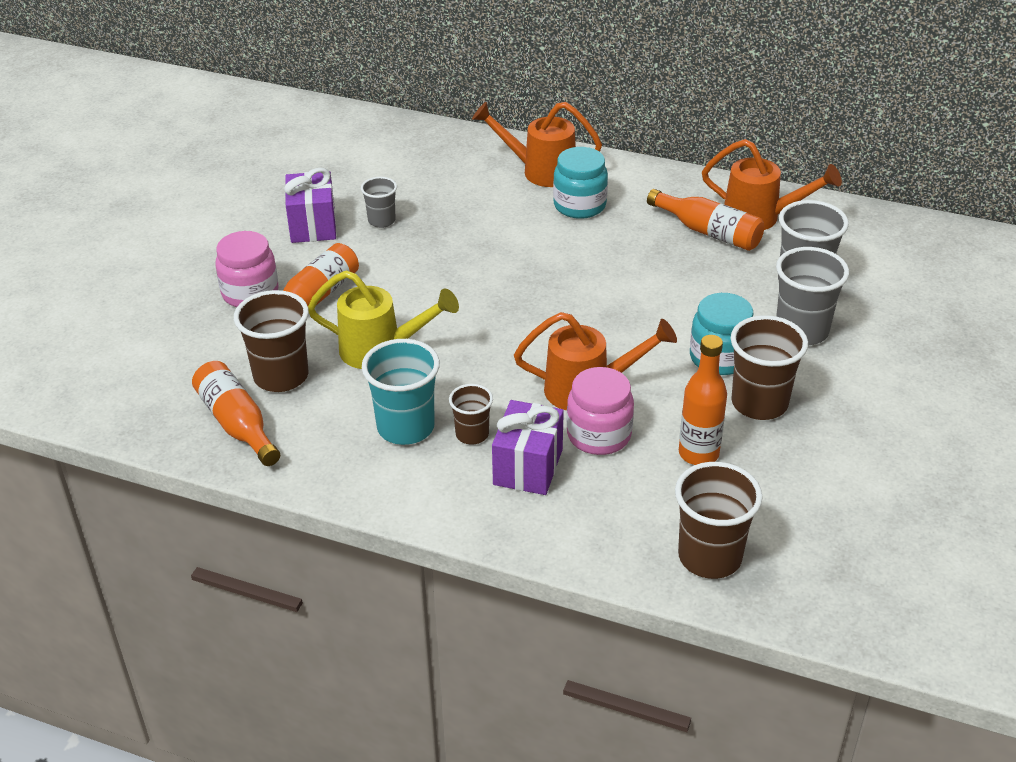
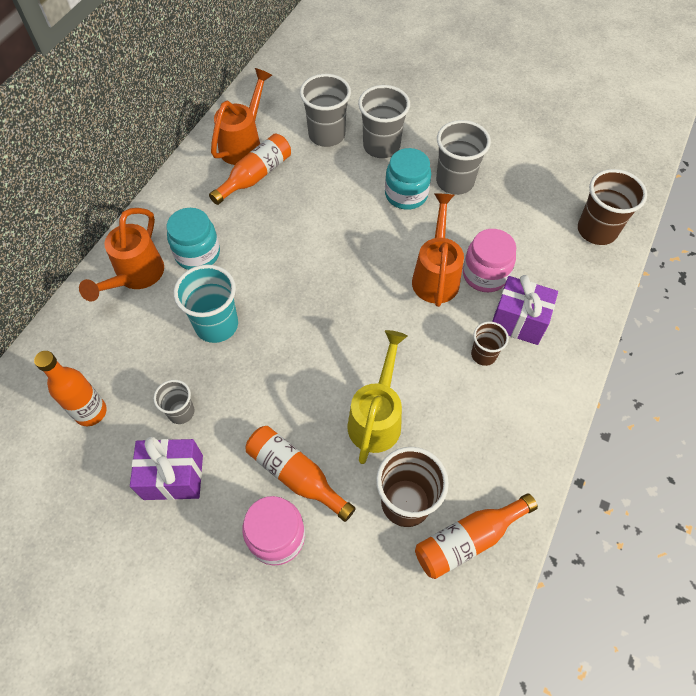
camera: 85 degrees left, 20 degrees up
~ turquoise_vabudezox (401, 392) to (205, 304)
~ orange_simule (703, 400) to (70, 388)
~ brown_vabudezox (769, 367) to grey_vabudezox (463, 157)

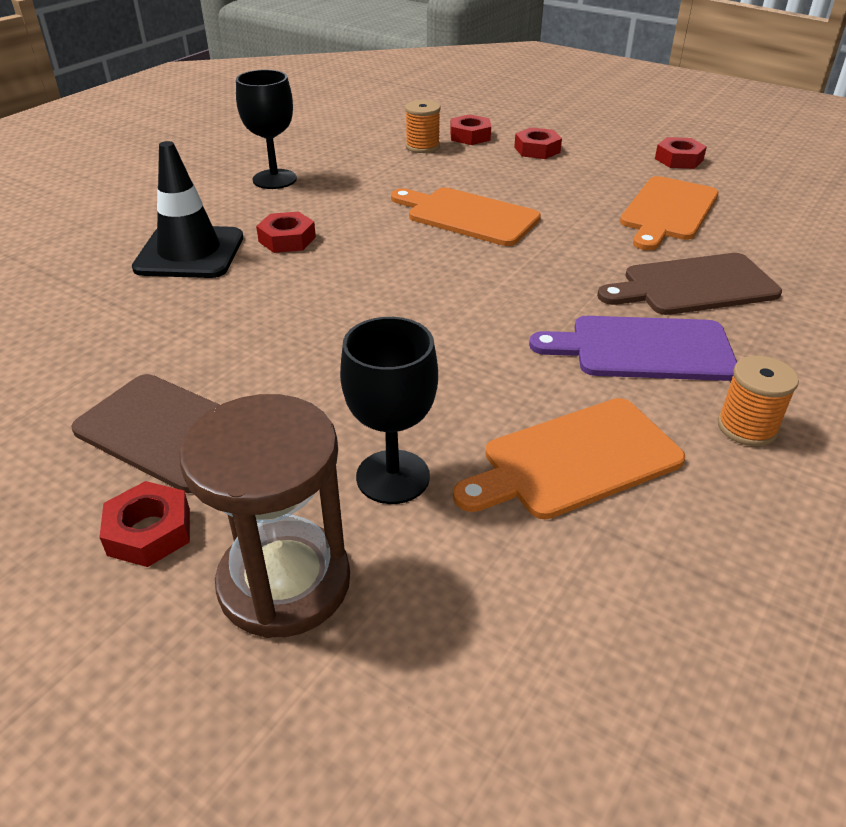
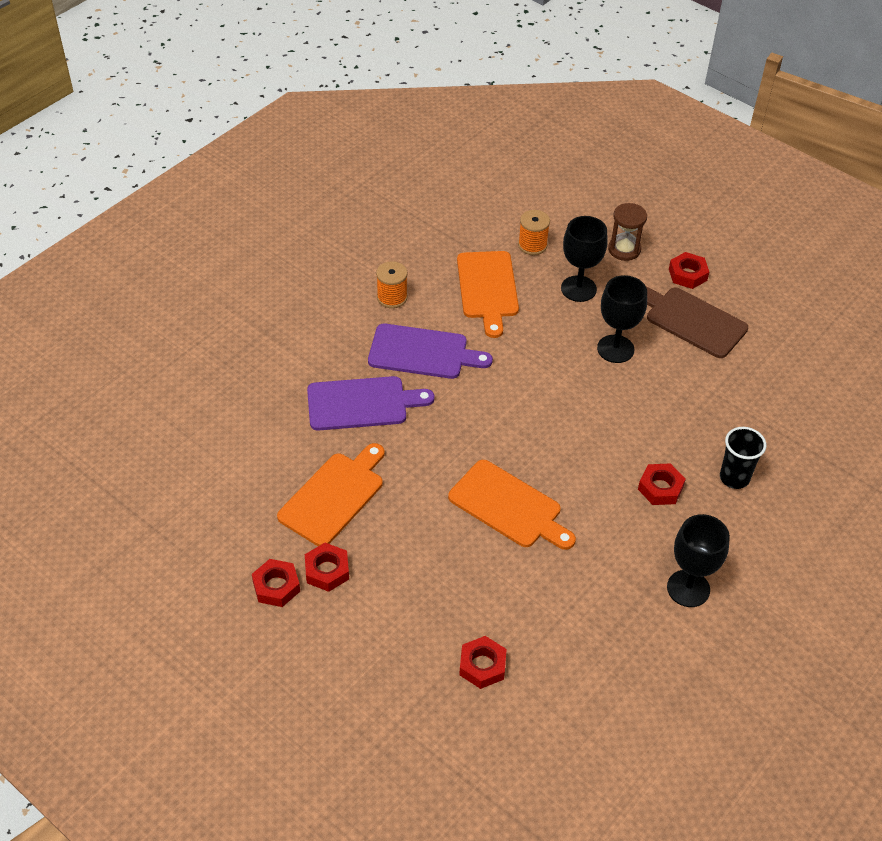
camera: 175 degrees left, 10 degrees up
~ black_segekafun (187, 209) to black_vabudezox (743, 458)
~ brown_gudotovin (264, 516) = (627, 232) x0.60
~ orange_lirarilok (422, 126) to (534, 232)
~ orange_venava (569, 458) = (488, 294) 105 degrees clockwise
~ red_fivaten (538, 143) to (327, 567)
~ brown_venava (689, 284) to purple_venava (370, 403)
+ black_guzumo (622, 319)

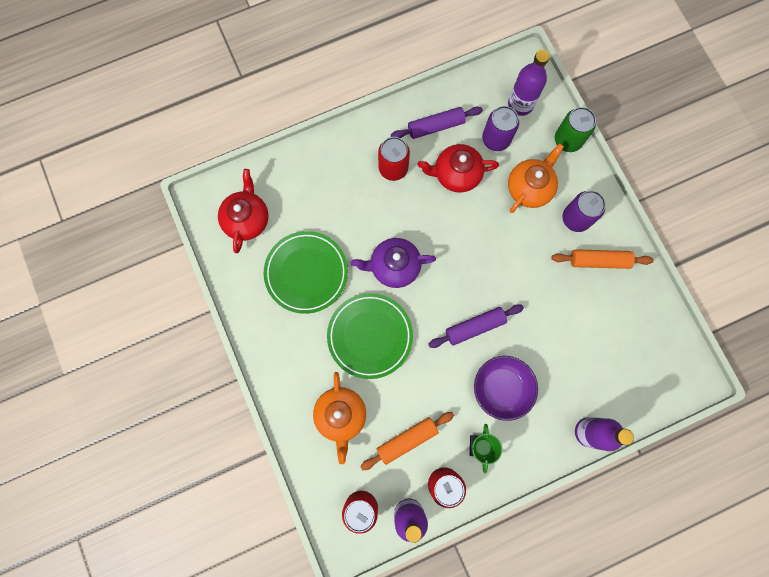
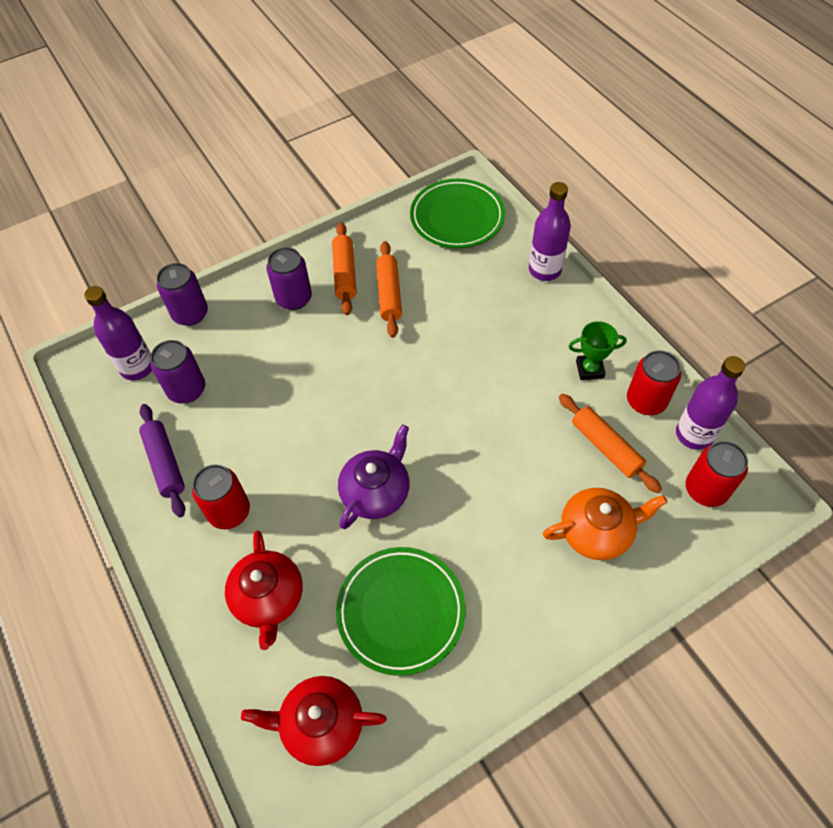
camera: 95 degrees left, 20 degrees down
~ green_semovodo (370, 336) to (457, 213)
~ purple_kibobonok (393, 263) = (374, 477) 135 degrees counterclockwise
~ red_kibobonok (458, 168) to (264, 590)
- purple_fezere (476, 326)
- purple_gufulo (506, 388)
- orange_kibobonok (536, 178)
~ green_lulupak (575, 129) to purple_lulupak (182, 294)
+ orange_fezere (389, 289)

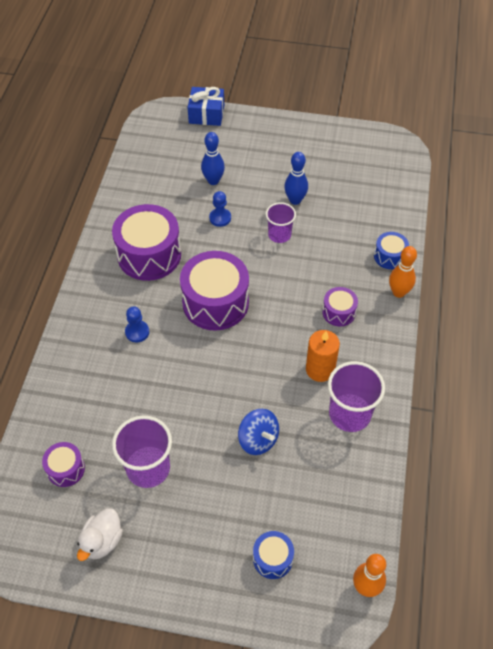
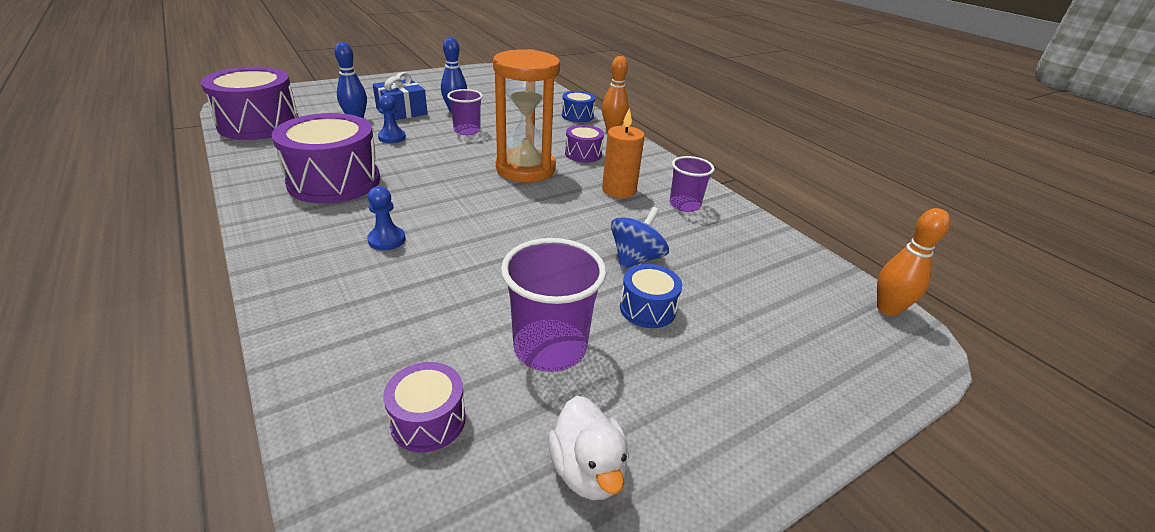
camera: 45 degrees left, 20 degrees down
~ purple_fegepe (214, 291) to (250, 103)
~ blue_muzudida (206, 106) to (400, 96)
~ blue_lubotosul (258, 432) = (640, 238) 60 degrees counterclockwise
~ blue_fegepe (273, 555) to (651, 296)
~ purple_vabudezox (356, 396) = (692, 184) x0.63
+ orange_gudotovin (526, 115)

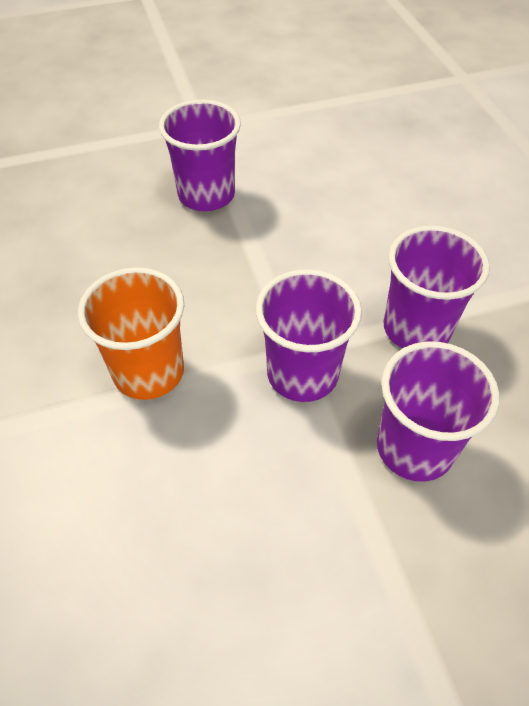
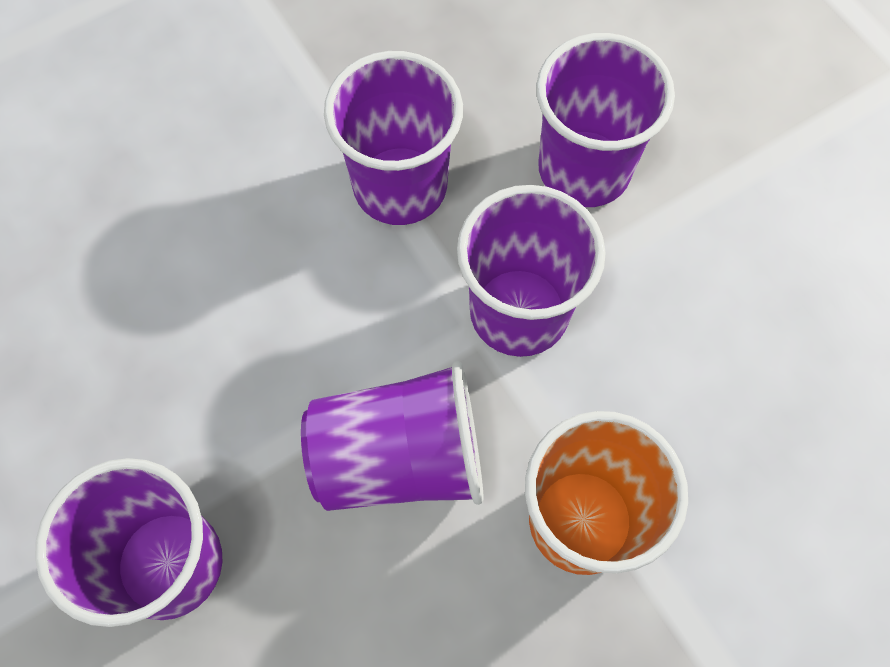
camera: 105 degrees left, 15 degrees up
+ purple_vabudezox (392, 436)

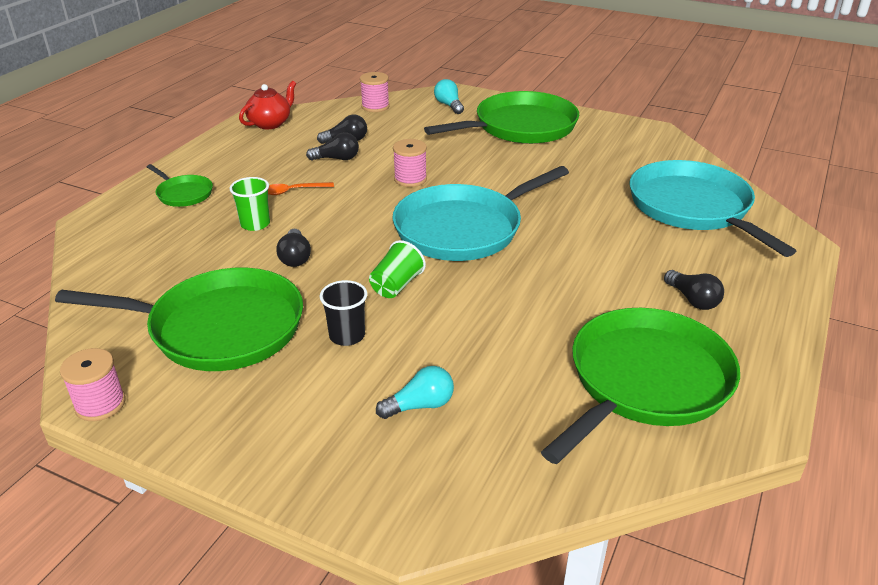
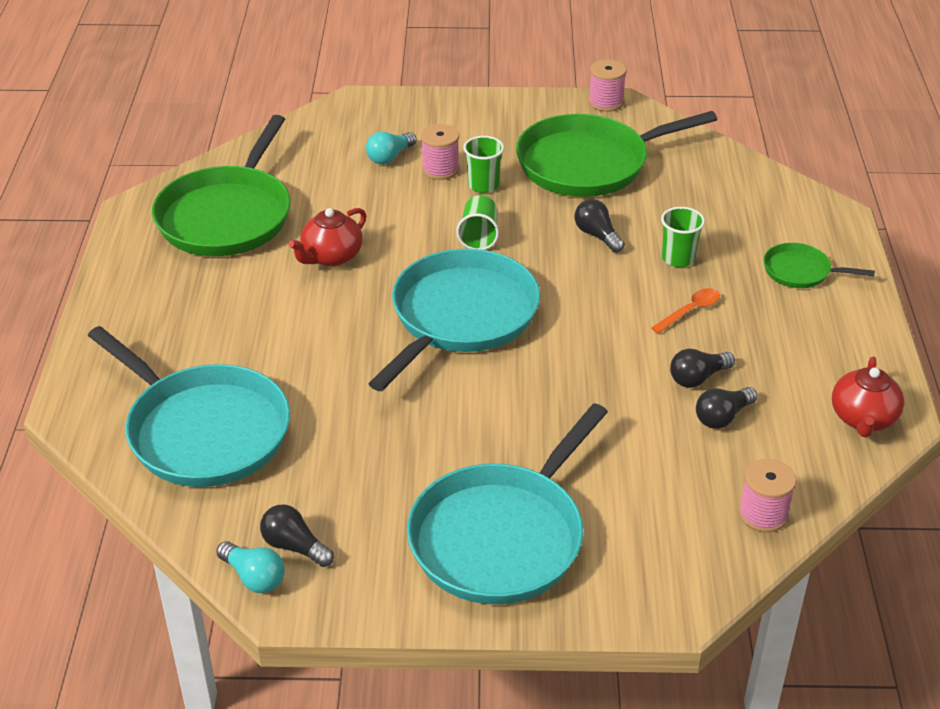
camera: 155 degrees right, 5 degrees up
~ black_vabudezox (343, 313) to green_vabudezox (483, 164)
~ pink_lirarilok (410, 163) to (440, 152)
~ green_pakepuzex (501, 117) to turquoise_pakepuzex (507, 503)
~ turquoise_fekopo (449, 96) to (250, 567)
~ black_fekopo (694, 290) to (297, 536)
+ red_kibobonok (327, 237)

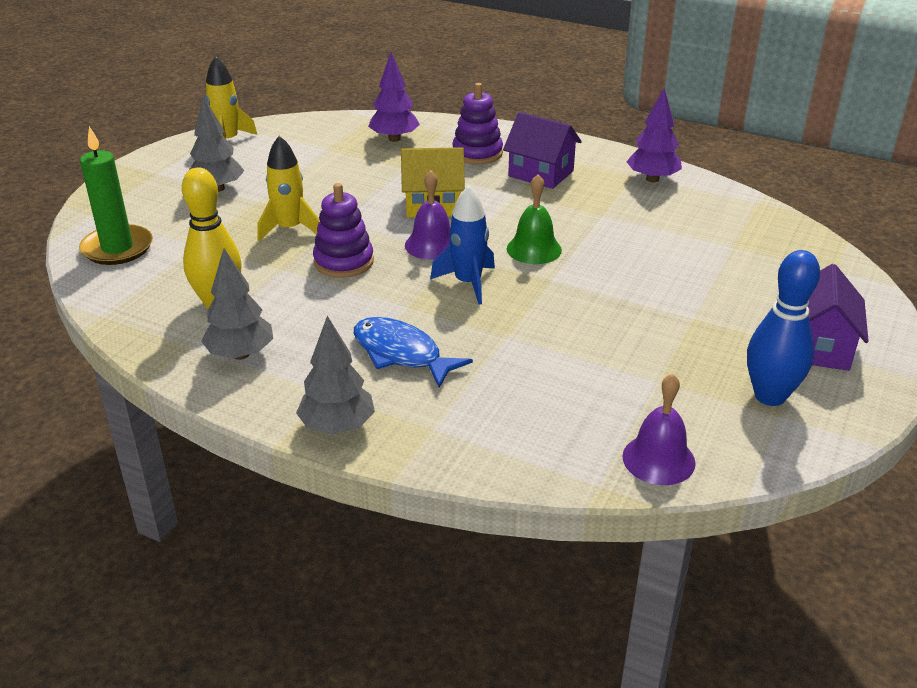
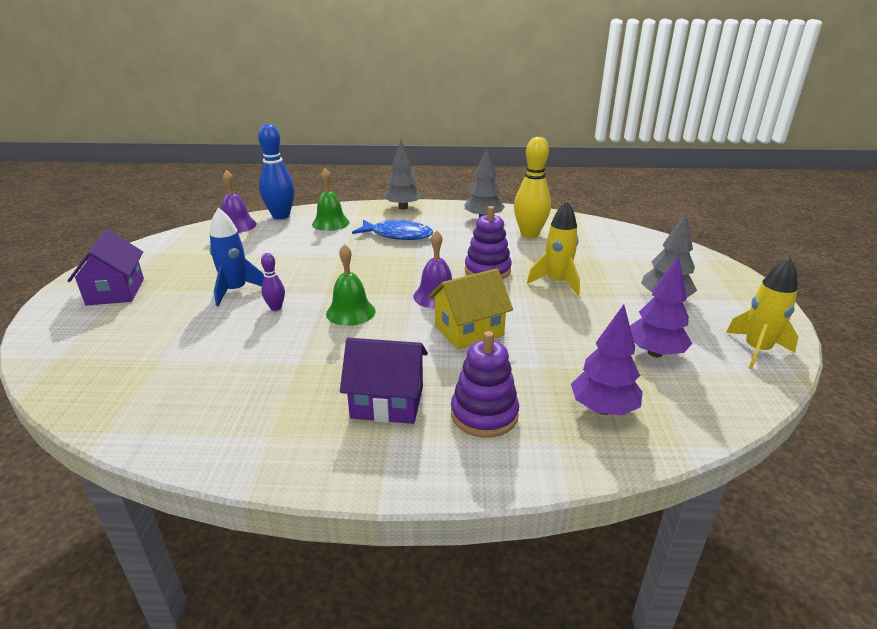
camera: 155 degrees right, 5 degrees down
- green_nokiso (116, 195)
~ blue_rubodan (462, 244) to (236, 257)
~ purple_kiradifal (654, 135) to (661, 306)
~ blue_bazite (783, 328) to (276, 172)
+ purple_bazite (273, 282)
+ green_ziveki (331, 199)

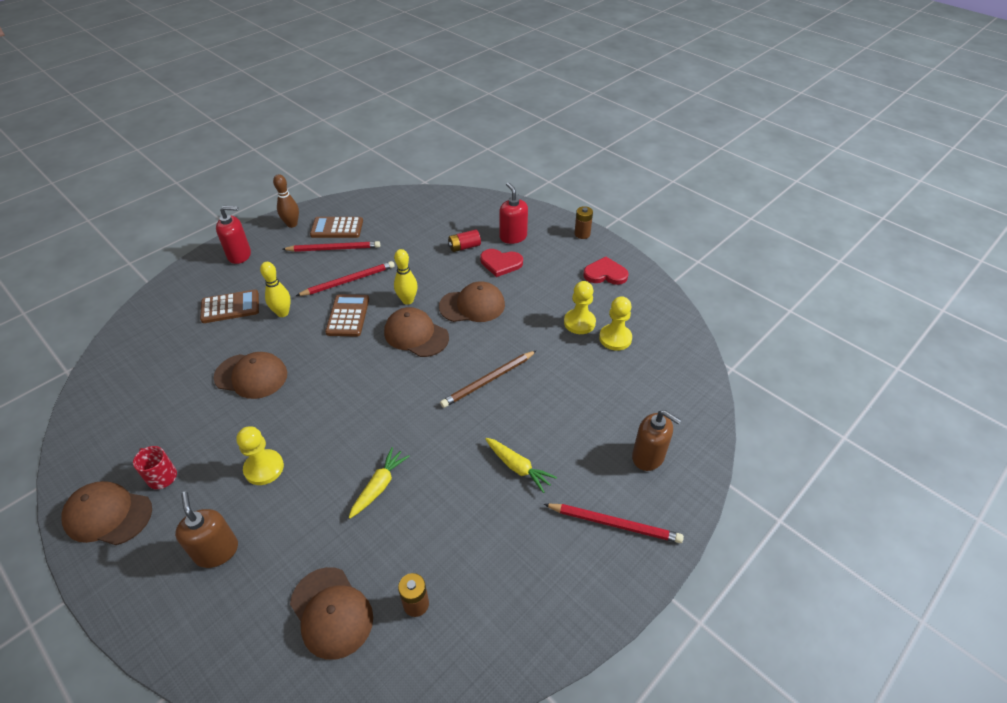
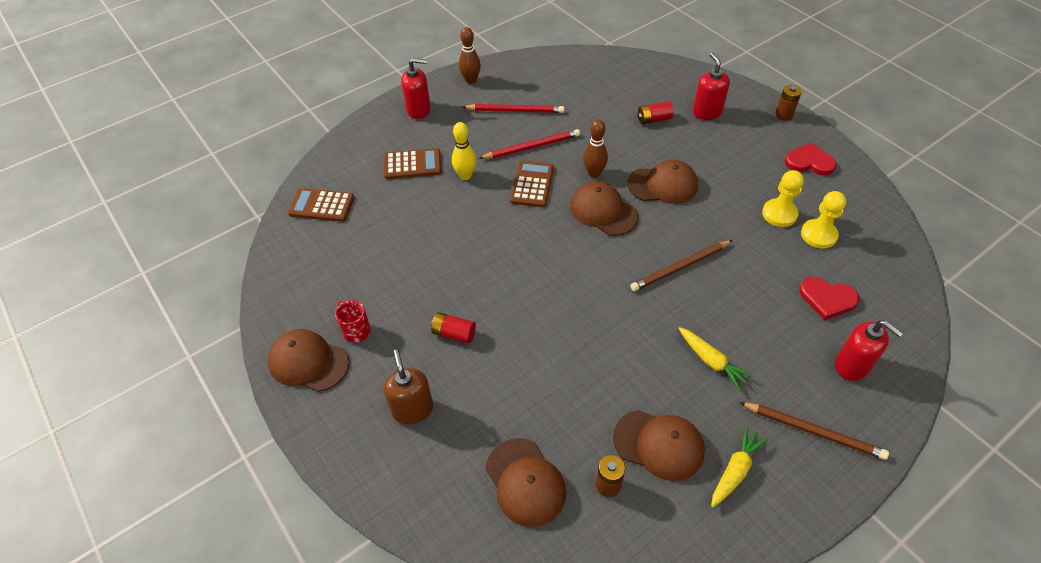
camera: 10 degrees right, 5 degrees up
~ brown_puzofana (250, 375) to (659, 445)
~ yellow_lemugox (260, 455) to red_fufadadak (453, 328)
~ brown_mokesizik (336, 227) to (321, 205)
~ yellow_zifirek (379, 483) to (739, 466)
~ yellow_bazite (406, 277) to brown_bazite (595, 149)
~ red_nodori (501, 263) to (829, 298)
~ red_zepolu (614, 523) to brown_zepolu (814, 431)
~ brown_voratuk (656, 440) to red_voratuk (869, 350)

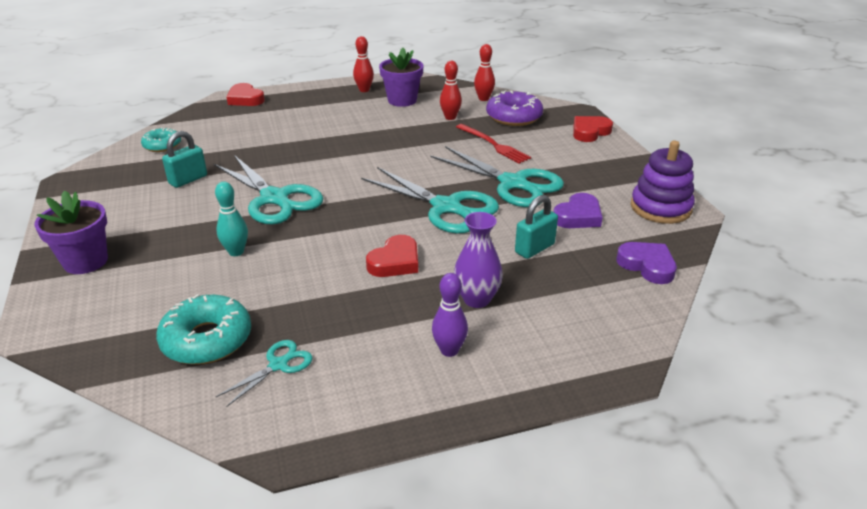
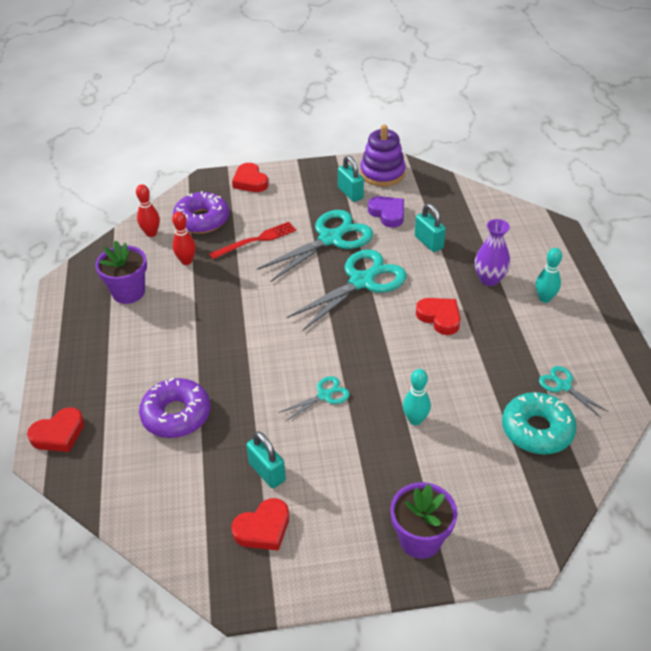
camera: 80 degrees left, 10 degrees up
- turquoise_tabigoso (161, 139)
~ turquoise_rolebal (268, 190) = (314, 398) x0.49
- red_bazite (363, 64)
~ purple_bazite (450, 315) to turquoise_bazite (549, 275)
- purple_nodori (646, 263)
+ purple_tabigoso (175, 408)
+ red_nodori (260, 524)
+ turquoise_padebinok (351, 178)

